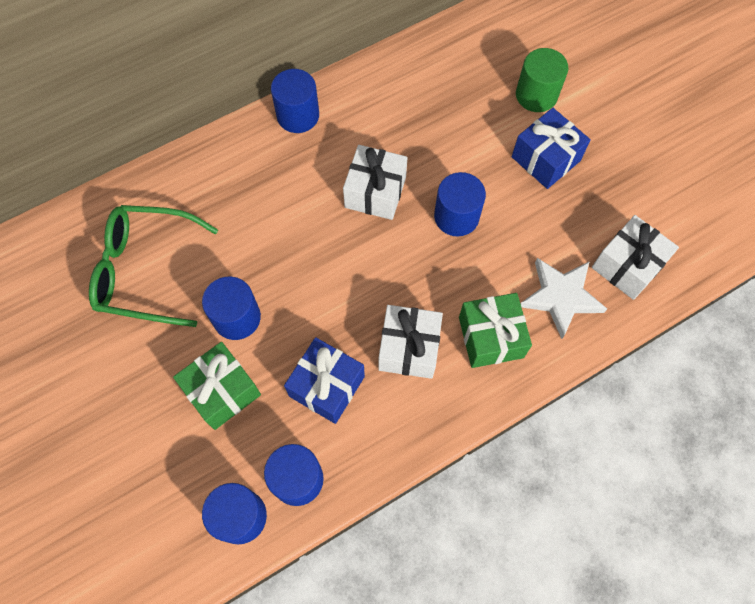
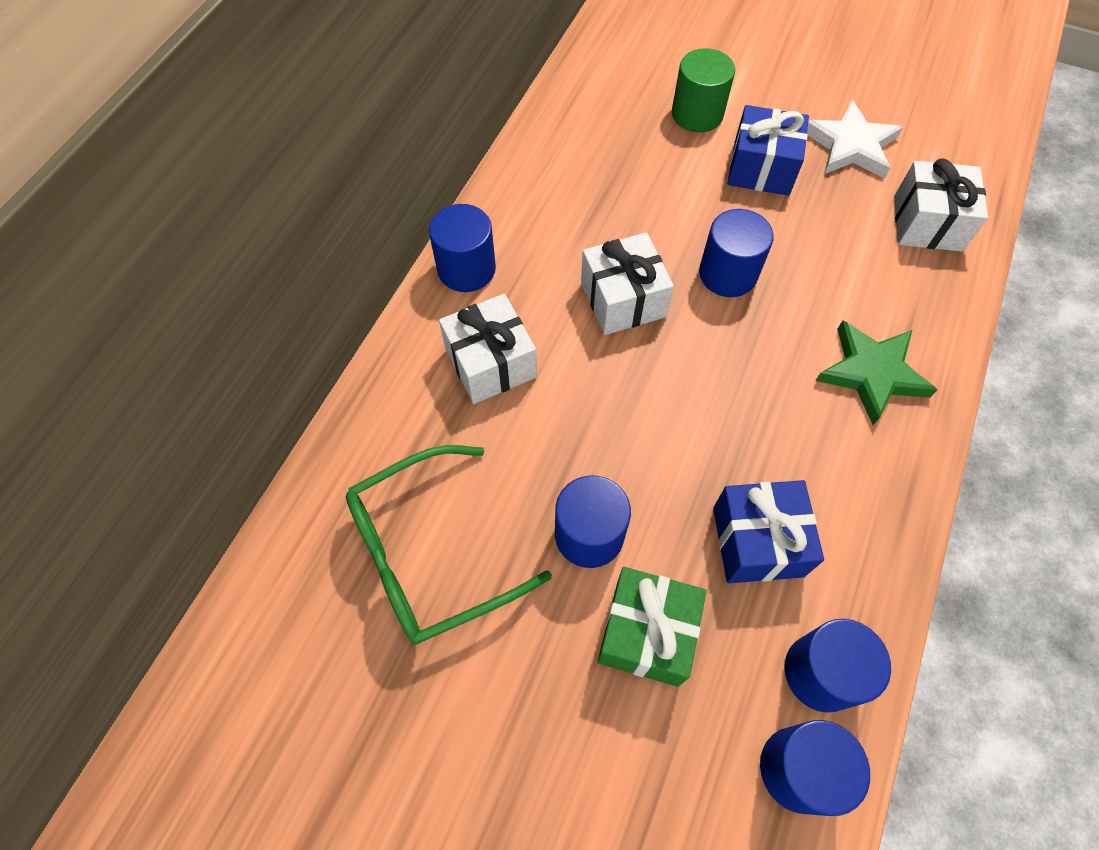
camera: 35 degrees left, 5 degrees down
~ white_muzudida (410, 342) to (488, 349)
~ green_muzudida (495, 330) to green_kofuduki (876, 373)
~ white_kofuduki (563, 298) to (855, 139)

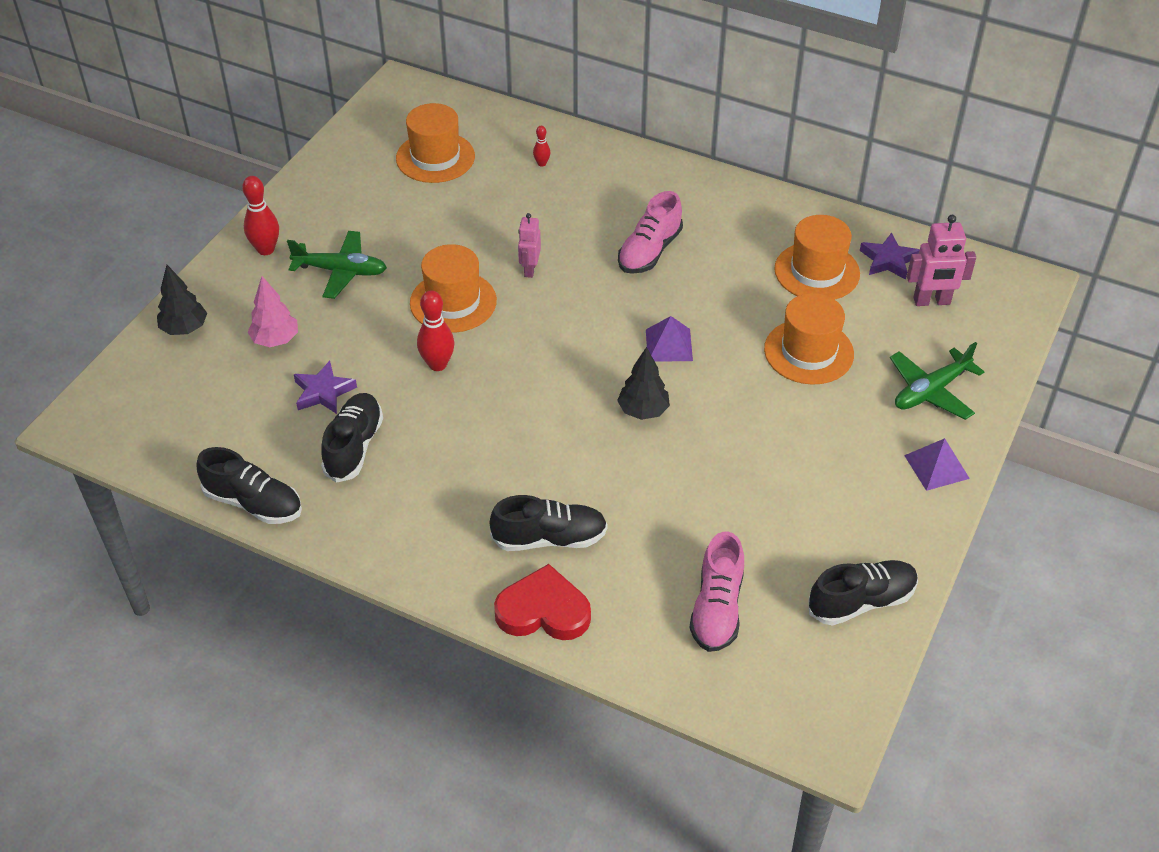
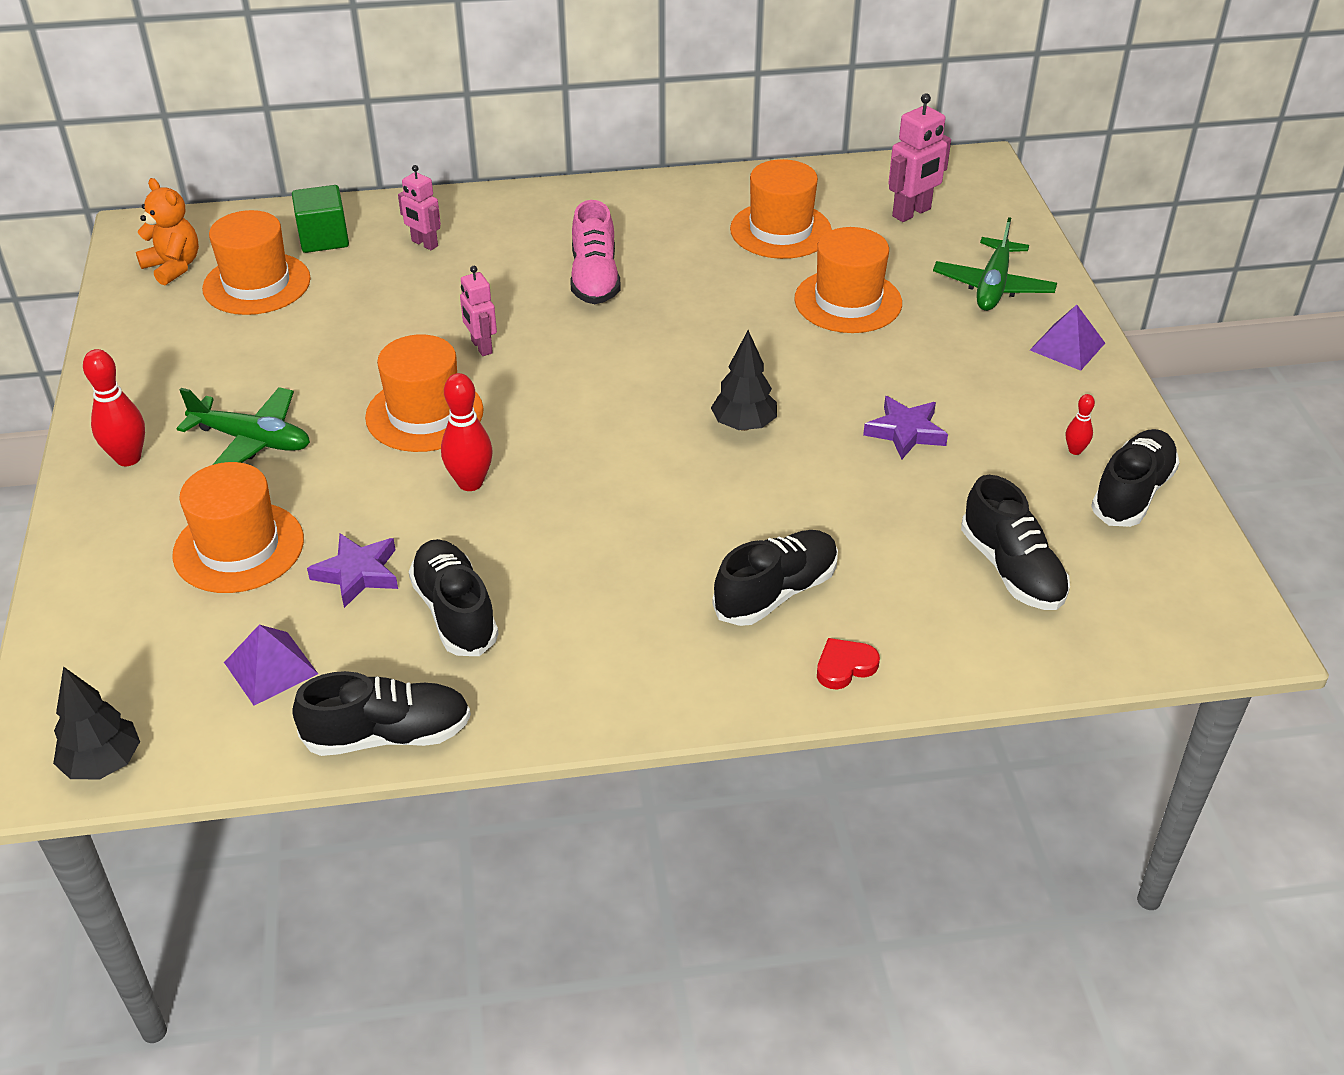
camera: 35 degrees left, 5 degrees down
~ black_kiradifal (182, 300) to (96, 722)
~ pink_kiradifal (273, 311) to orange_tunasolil (238, 527)
~ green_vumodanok (337, 265) = (243, 426) 45 degrees clockwise
~ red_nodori (542, 602) = (848, 663) x0.52
~ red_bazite (541, 146) to (1080, 424)
~ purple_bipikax (669, 339) to (271, 665)
~ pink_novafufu (716, 591) to black_novafufu (1015, 542)
~ purple_kofuduki (889, 256) to (905, 427)
+ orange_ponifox (167, 232)
+ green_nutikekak (320, 219)
+ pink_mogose (419, 207)

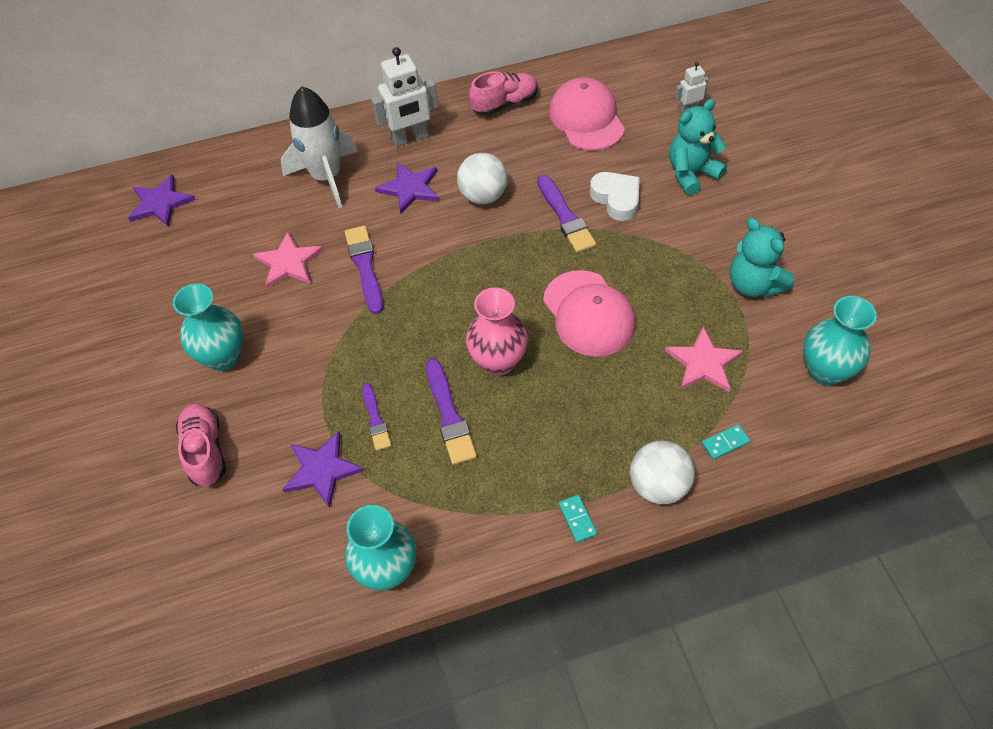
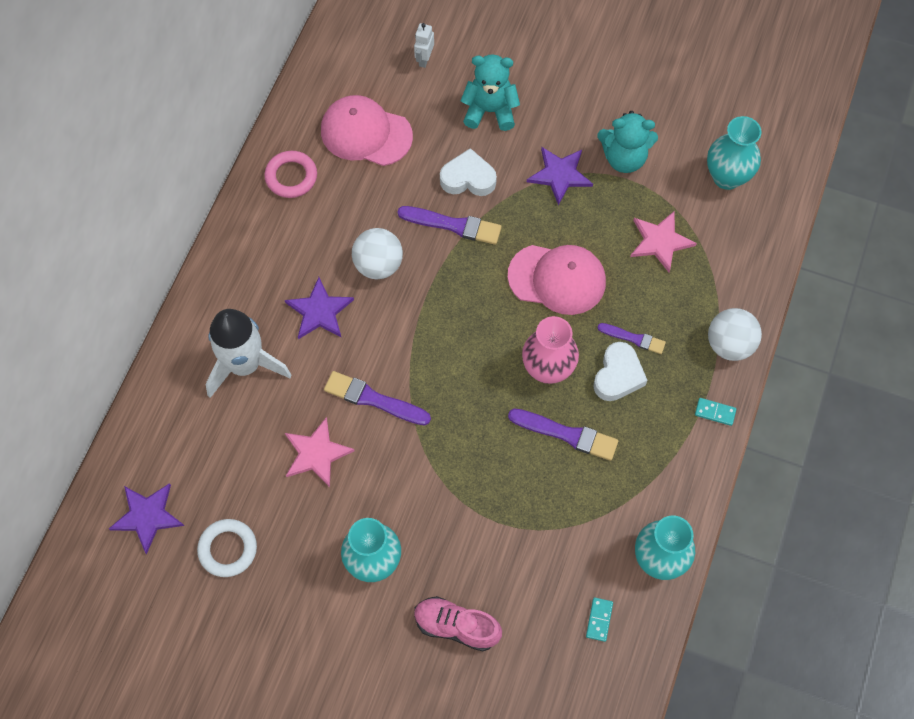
camera: 55 degrees left, 10 degrees up
~ purple_kofuduki (323, 470) to (560, 176)
~ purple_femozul (376, 417) to (631, 338)
- white_mogose (404, 97)
~ pink_novafufu (503, 93) to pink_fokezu (290, 174)
~ turquoise_ponifox (698, 147) = (490, 93) 90 degrees clockwise
~ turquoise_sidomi (726, 442) to (599, 619)
+ white_fokezu (227, 548)
+ white_nodori (620, 371)

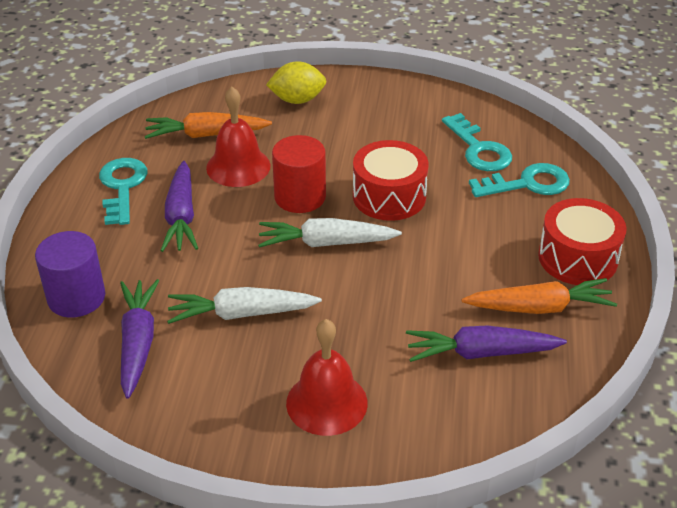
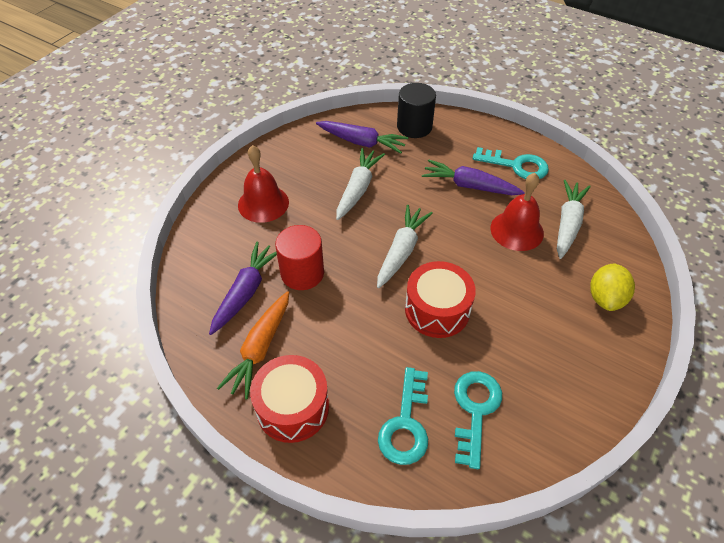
camera: 115 degrees right, 10 degrees up
~ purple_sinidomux (70, 274) to black_sinidomux (416, 110)
~ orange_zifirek (208, 125) to white_zifirek (574, 219)
~ red_sinidomux (299, 174) to (299, 257)
~ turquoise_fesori (477, 142) = (478, 420) 105 degrees clockwise

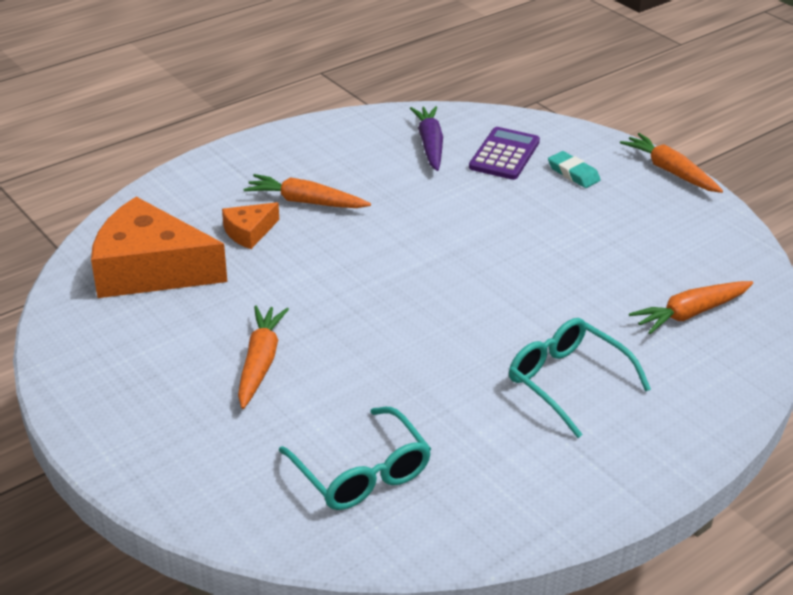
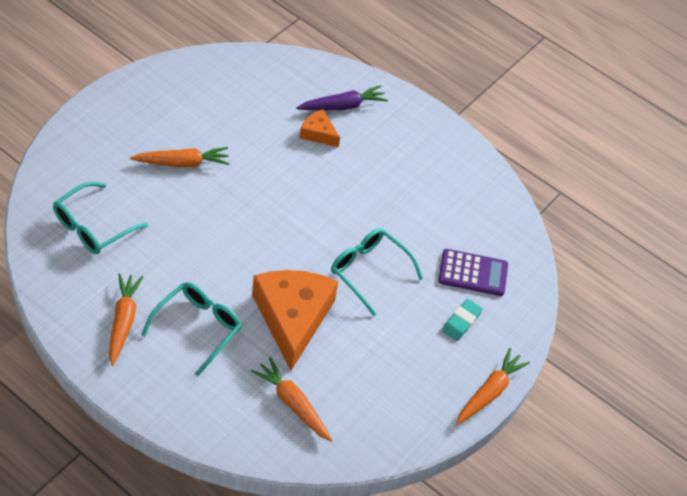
camera: 70 degrees right, 15 degrees up
~ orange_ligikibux (159, 247) to (295, 320)
~ orange_zifirek (307, 191) to (126, 319)
~ purple_zifirek (426, 138) to (342, 97)
+ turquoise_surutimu (377, 272)

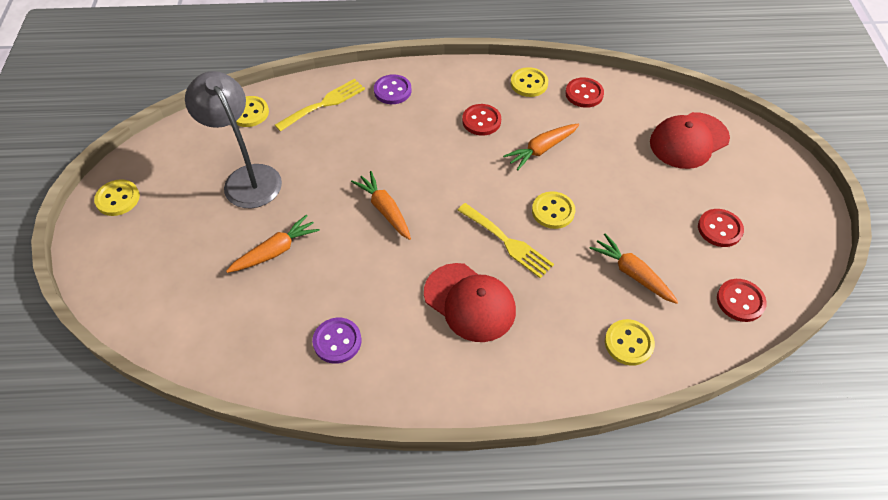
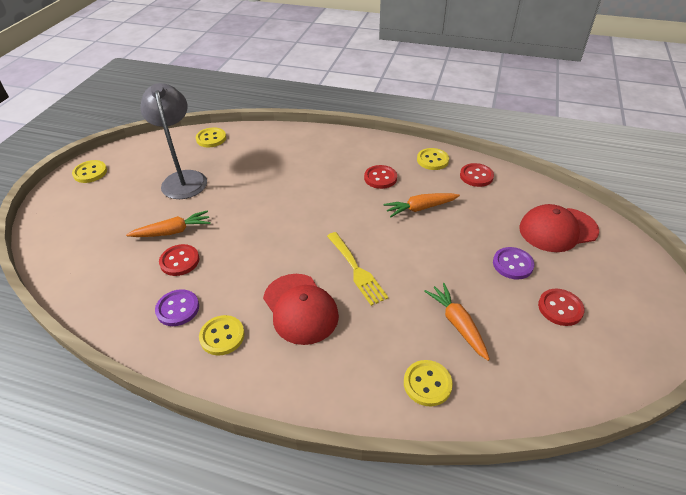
camera: 20 degrees right, 10 degrees down
- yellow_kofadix (320, 105)
- orange_zifirek (381, 205)
~ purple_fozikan (393, 89) to (514, 263)
~ yellow_fozikan (553, 210) to (222, 335)
~ red_fozikan (742, 300) to (179, 260)

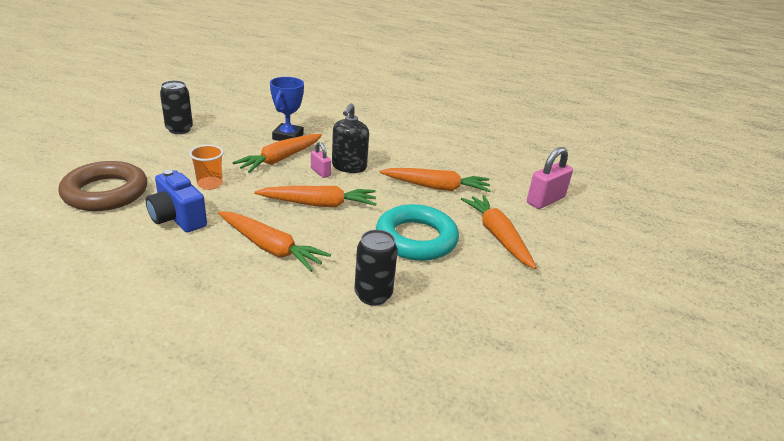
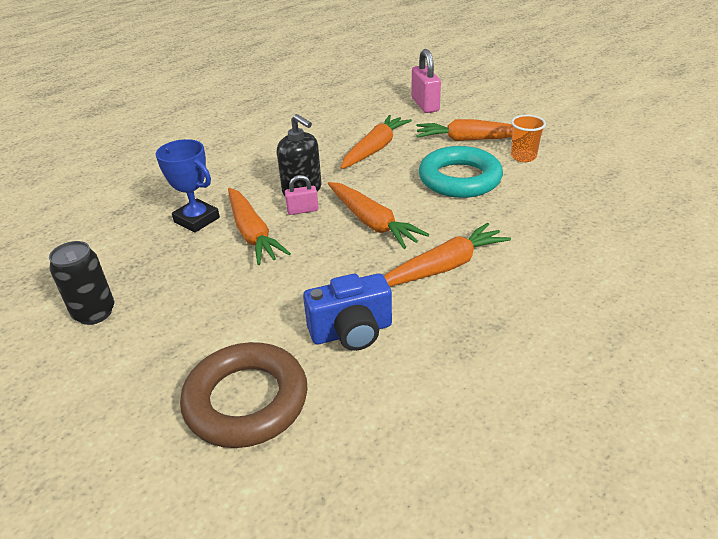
camera: 60 degrees left, 5 degrees up
~ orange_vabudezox (206, 167) to (528, 138)
~ orange_zifirek (315, 196) = (378, 215) 120 degrees clockwise
- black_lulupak (376, 268)

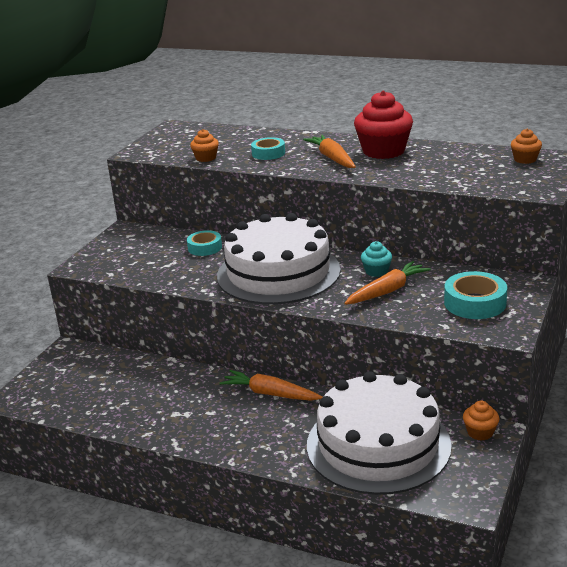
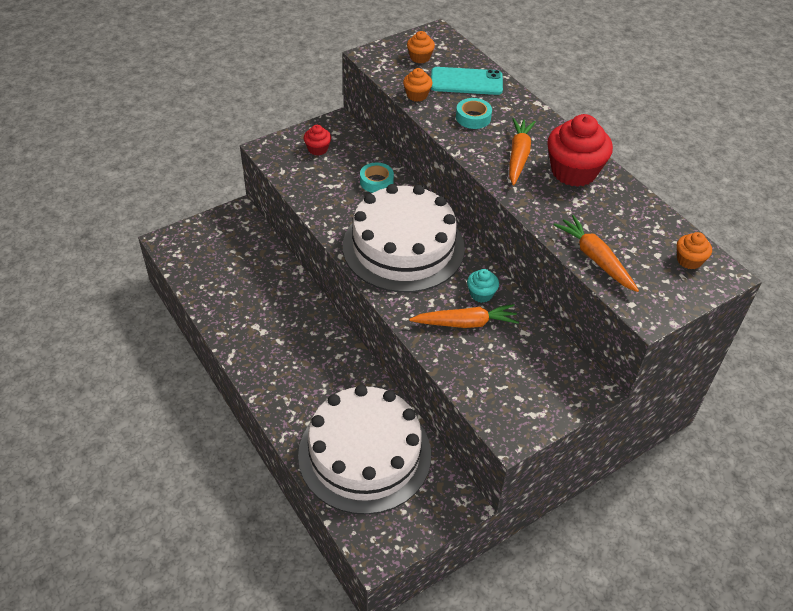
camera: 30 degrees right, 20 degrees up
~ orange_zifirek (271, 385) to (596, 253)
- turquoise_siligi (475, 295)
~ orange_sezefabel (481, 421) to (421, 47)
+ red_sezefabel (317, 140)
+ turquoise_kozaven (467, 81)

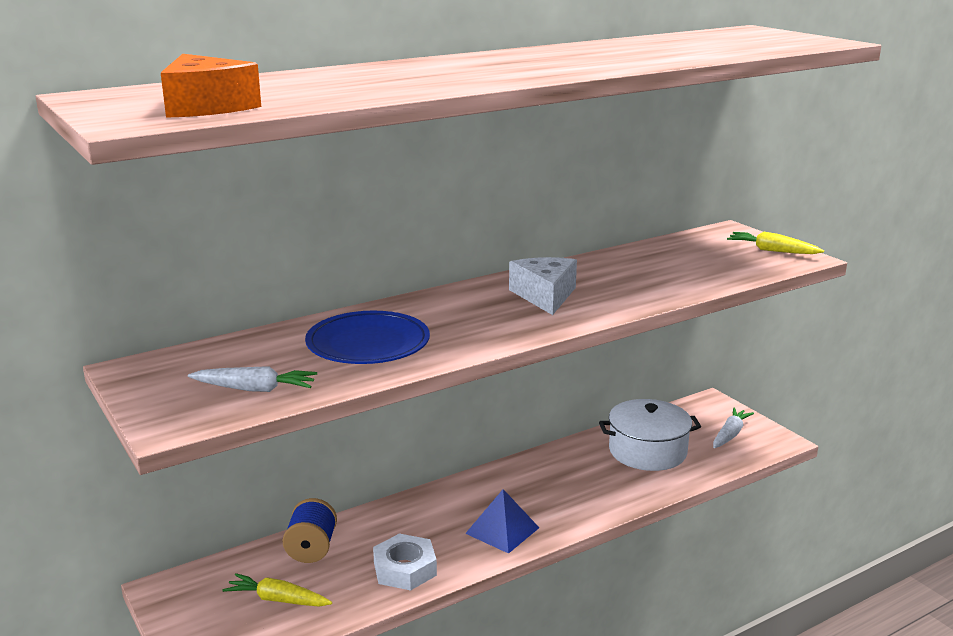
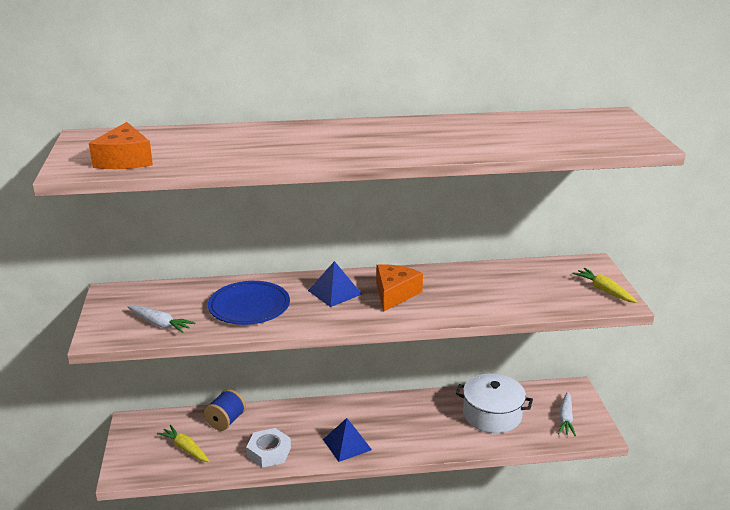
camera: 25 degrees right, 5 degrees up
~ white_ligikibux (543, 286) to orange_ligikibux (399, 288)
~ white_zifirek (733, 428) = (567, 414) 135 degrees clockwise
+ blue_bipikax (335, 284)

